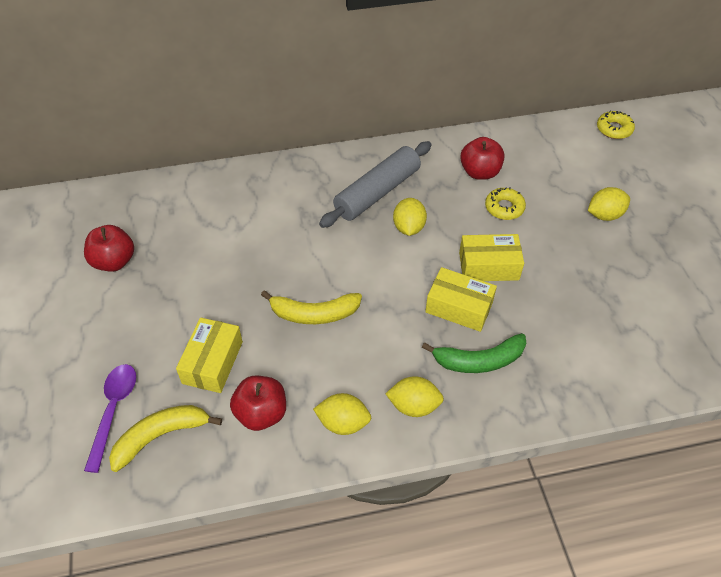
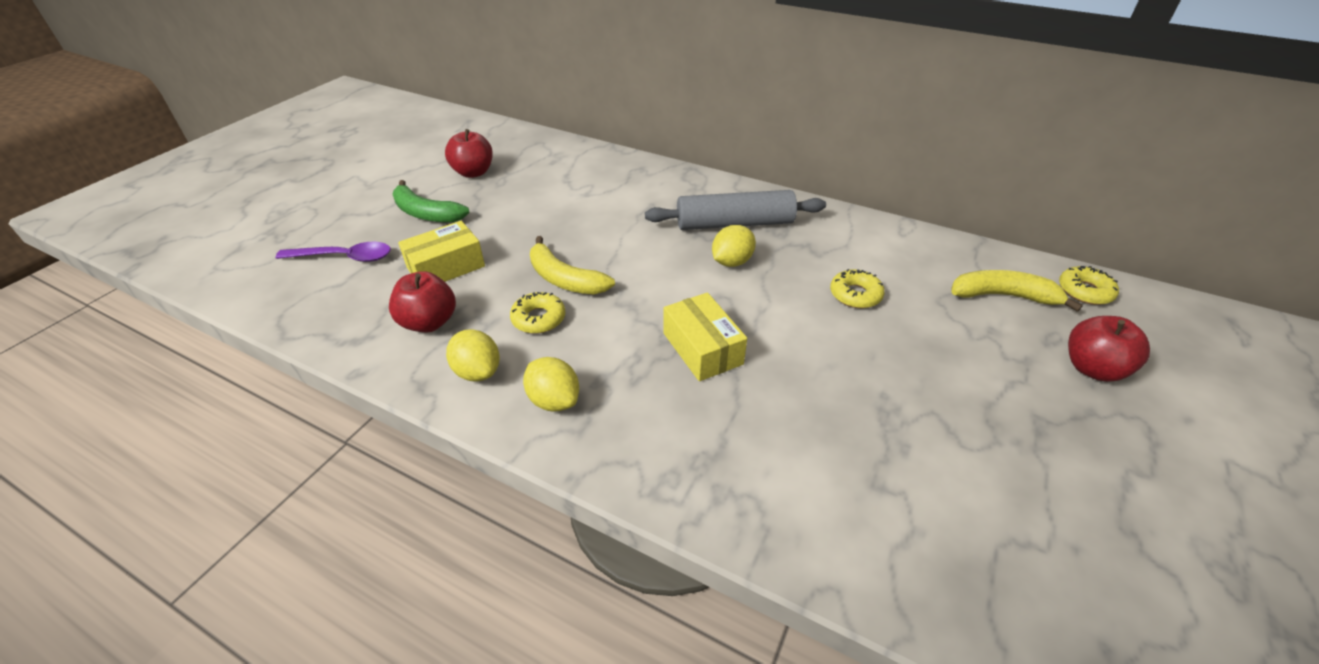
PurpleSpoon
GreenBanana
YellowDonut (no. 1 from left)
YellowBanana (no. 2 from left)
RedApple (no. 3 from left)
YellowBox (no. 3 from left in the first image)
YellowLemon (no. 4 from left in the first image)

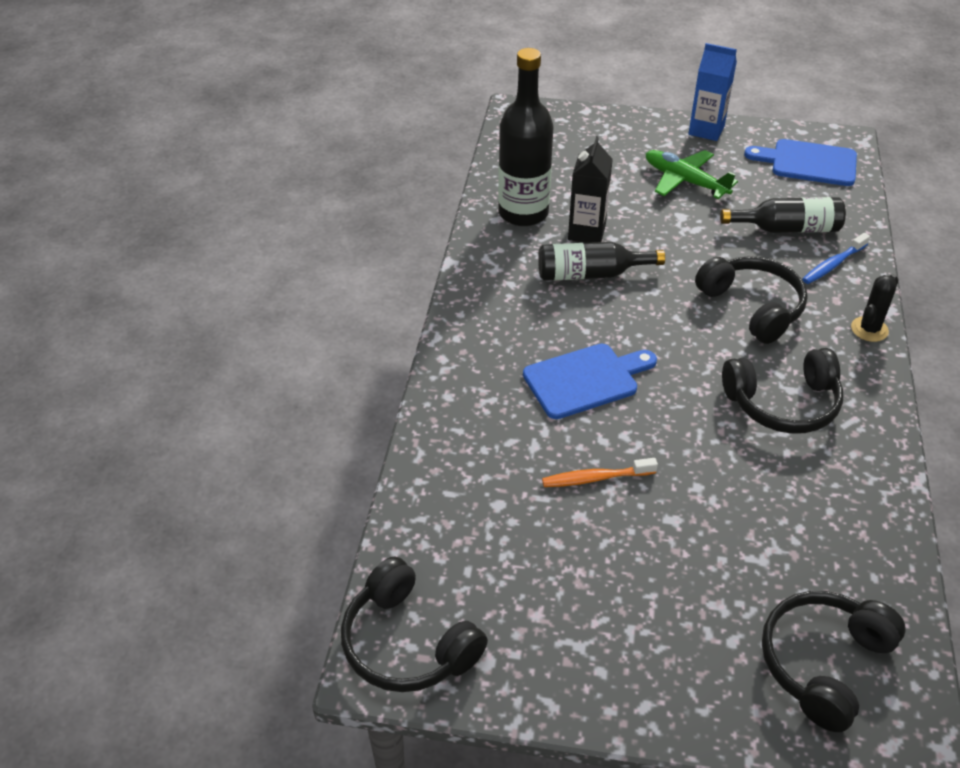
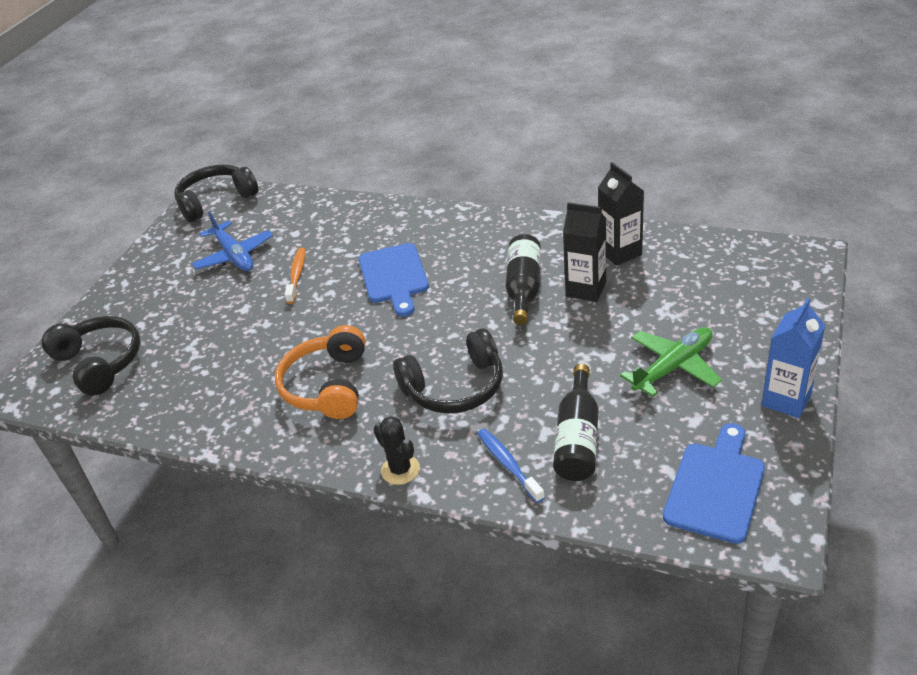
BluePlane
OrangeHeadphones
BlackCarton (no. 2 from left)

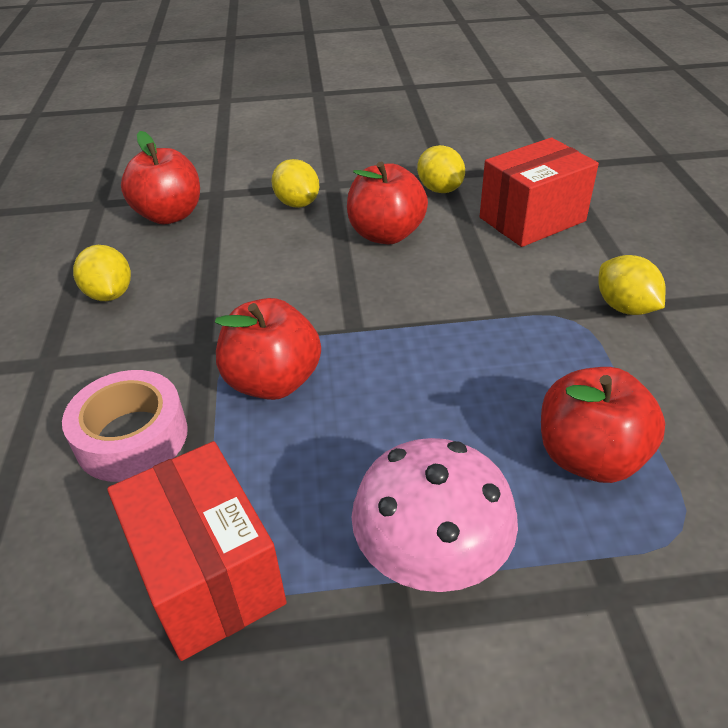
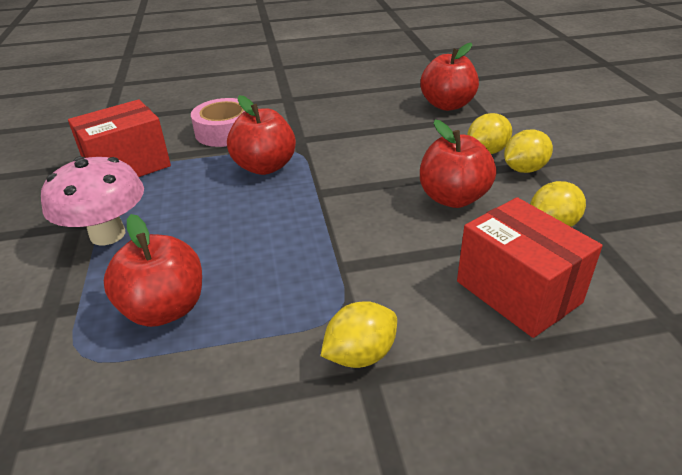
YellowLemon (no. 3 from left)

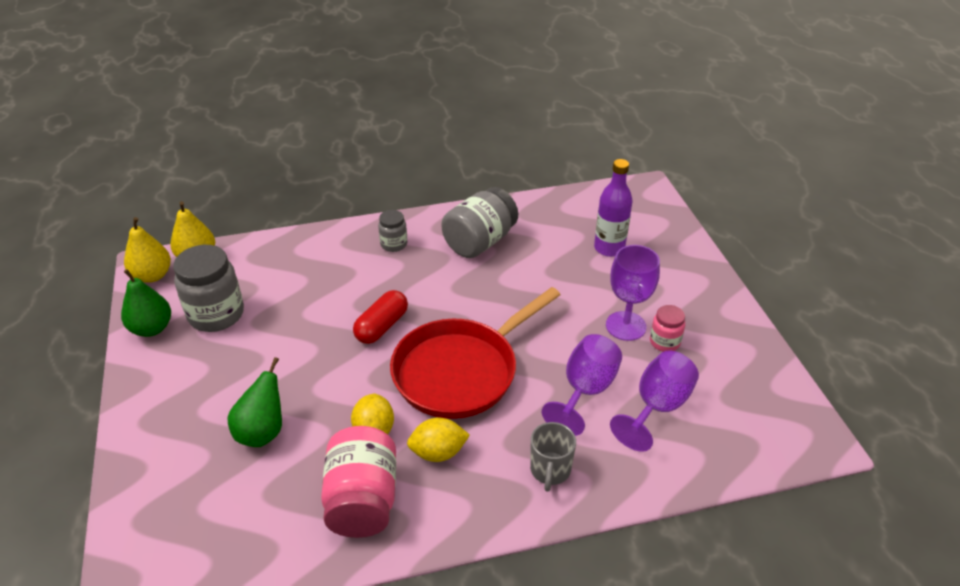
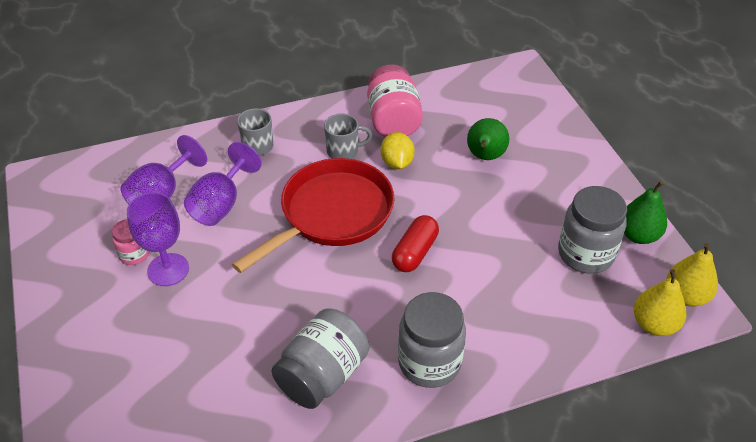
GreyMug (no. 2 from left)
GreyJar (no. 2 from left)
PurpleBottle

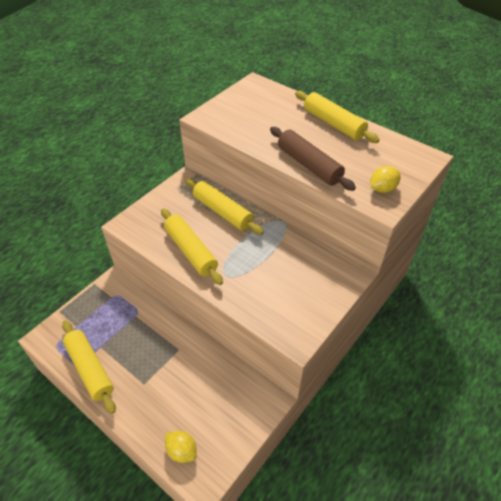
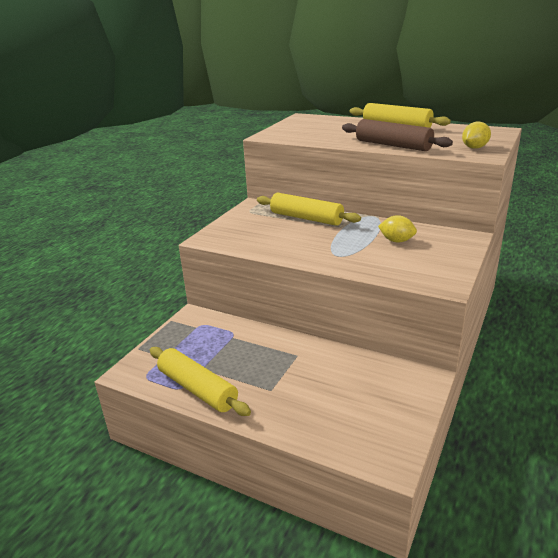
YellowLemon (no. 1 from left)
YellowRollingPin (no. 2 from left in the first image)

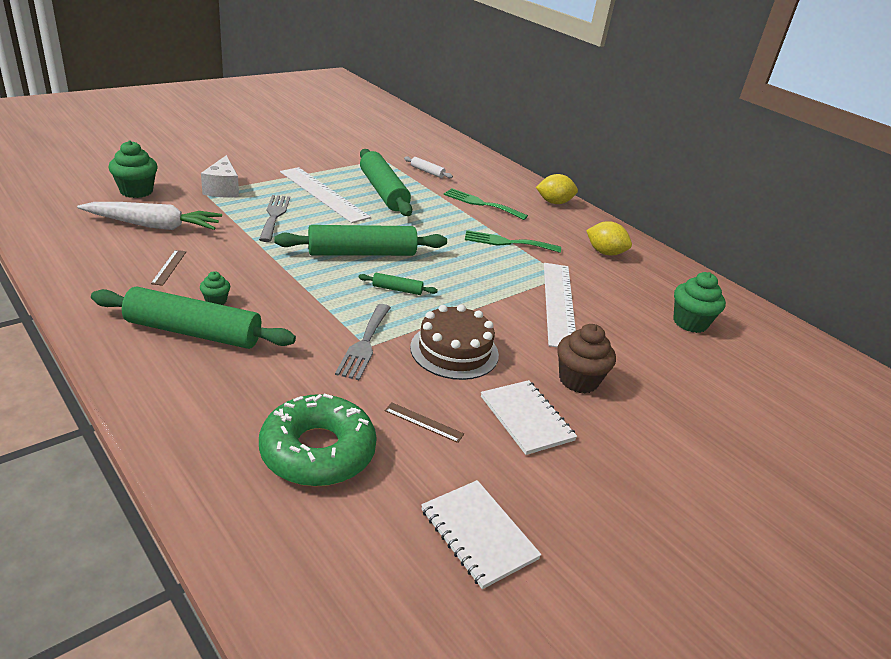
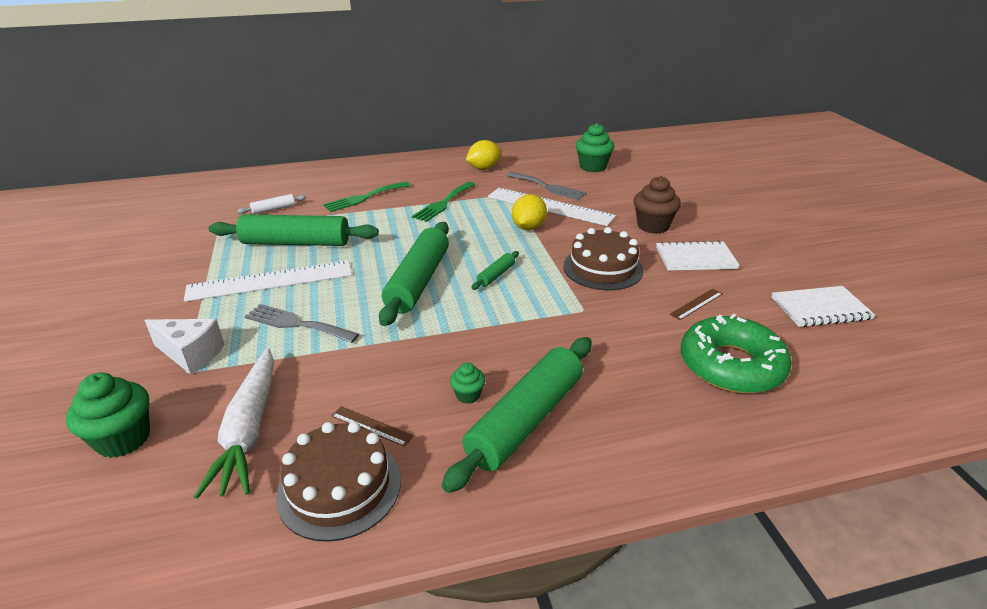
WhiteCarrot
BrownCake (no. 1 from left)
GreyFork (no. 2 from left)
YellowLemon (no. 2 from left)

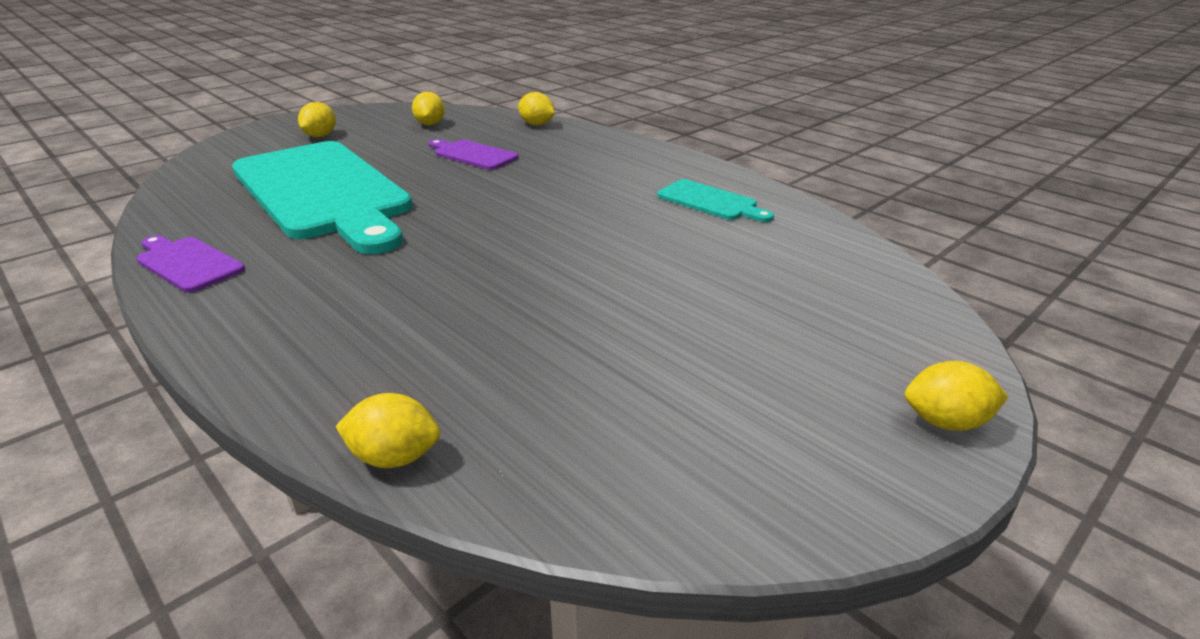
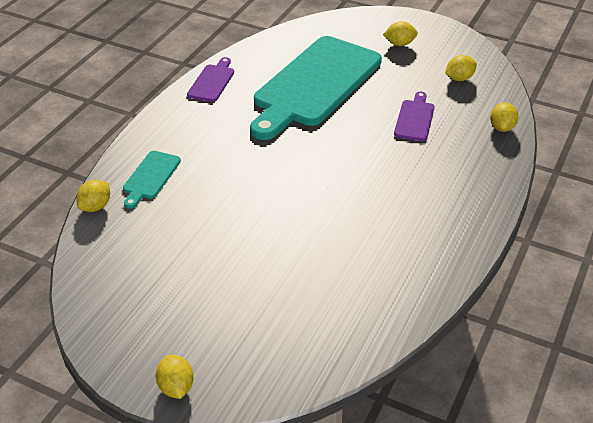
YellowLemon (no. 1 from left)
TurquoiseCuttingBoard (no. 1 from left)

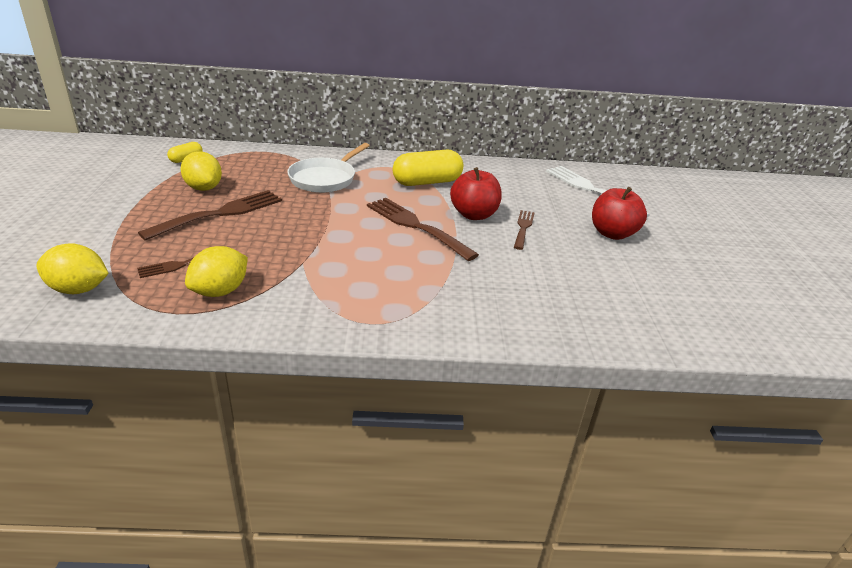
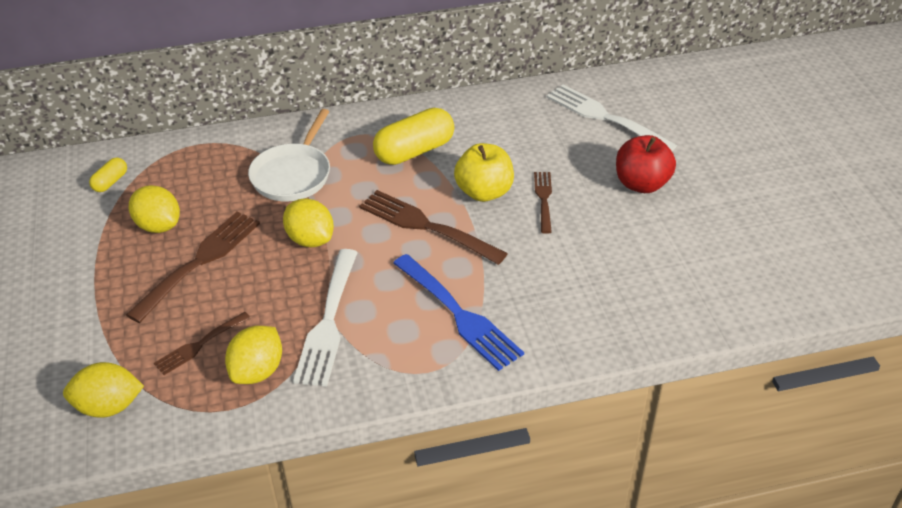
YellowLemon (no. 4 from left)
WhiteFork (no. 1 from left)
BlueFork
YellowApple

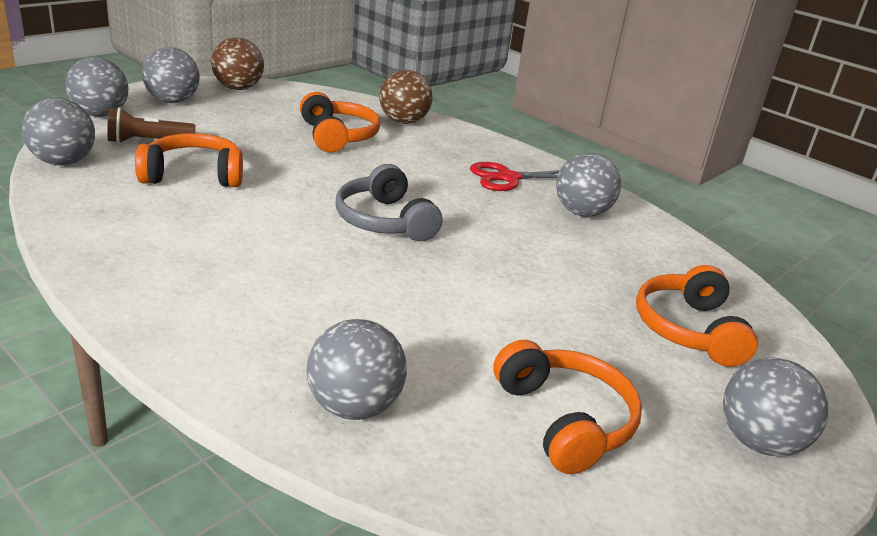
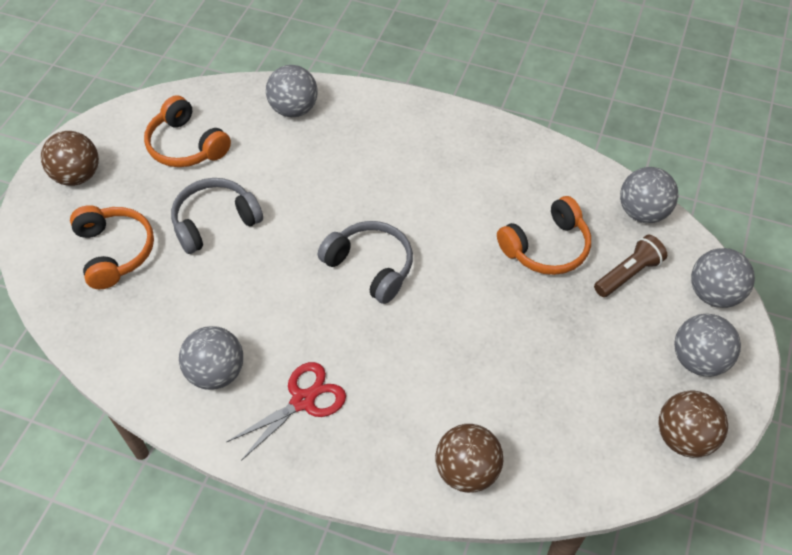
BrownBall (no. 1 from left)
GreyHeadphones (no. 1 from left)
OrangeHeadphones (no. 2 from left in the first image)

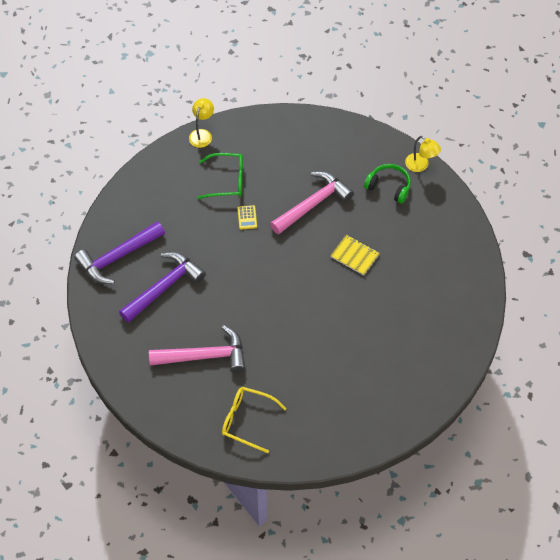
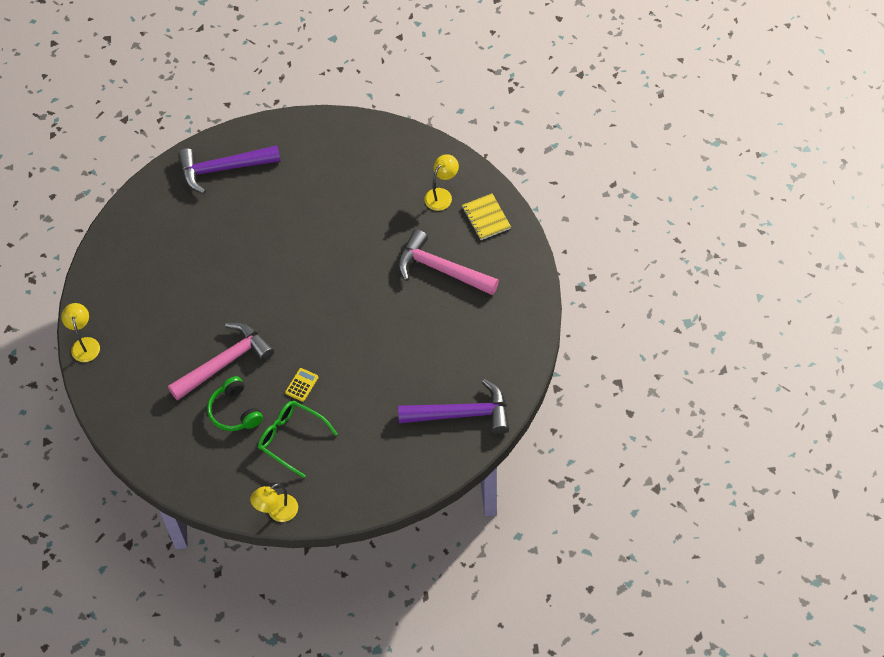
PinkHammer (no. 1 from left)
PurpleHammer (no. 1 from left)
GreenHeadphones
YellowLamp (no. 3 from left)
YellowNotebook

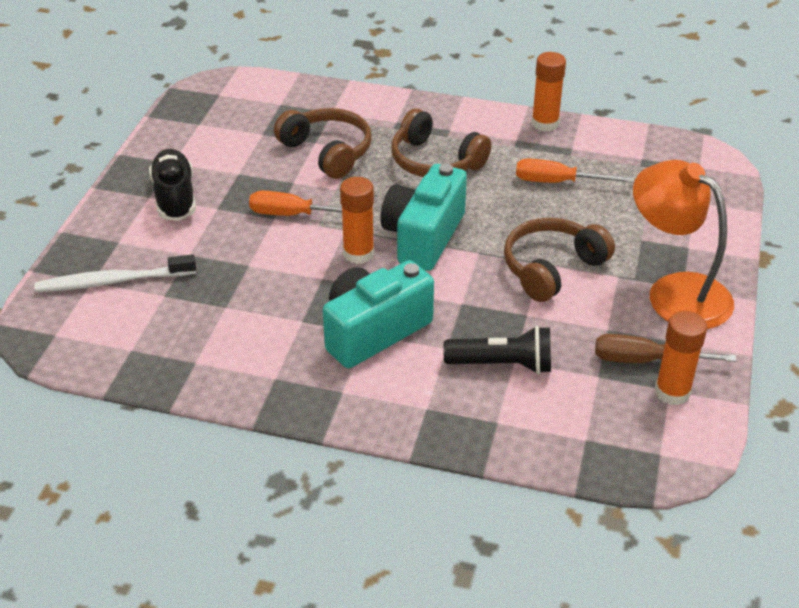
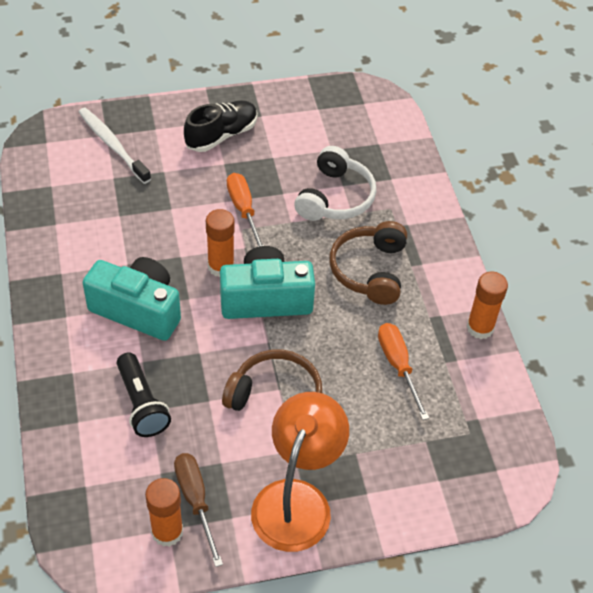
WhiteHeadphones

